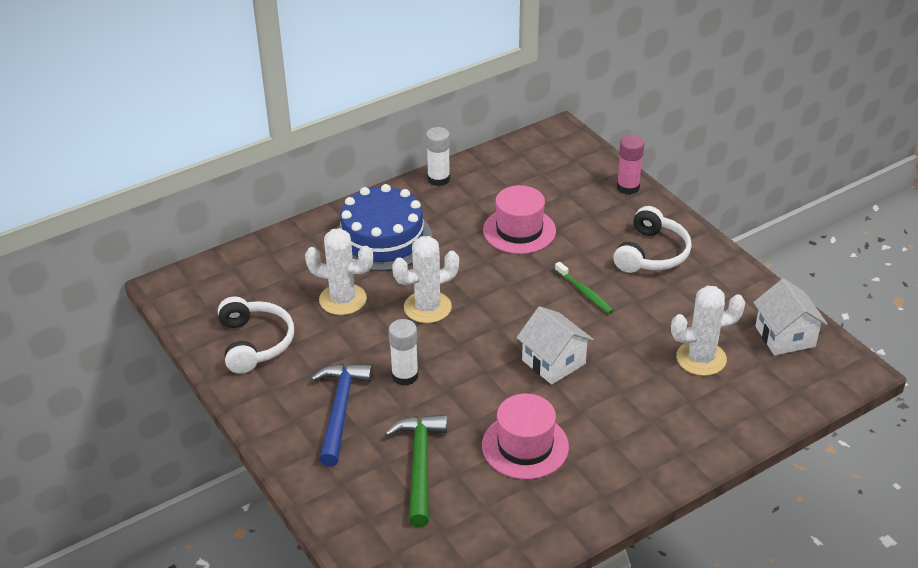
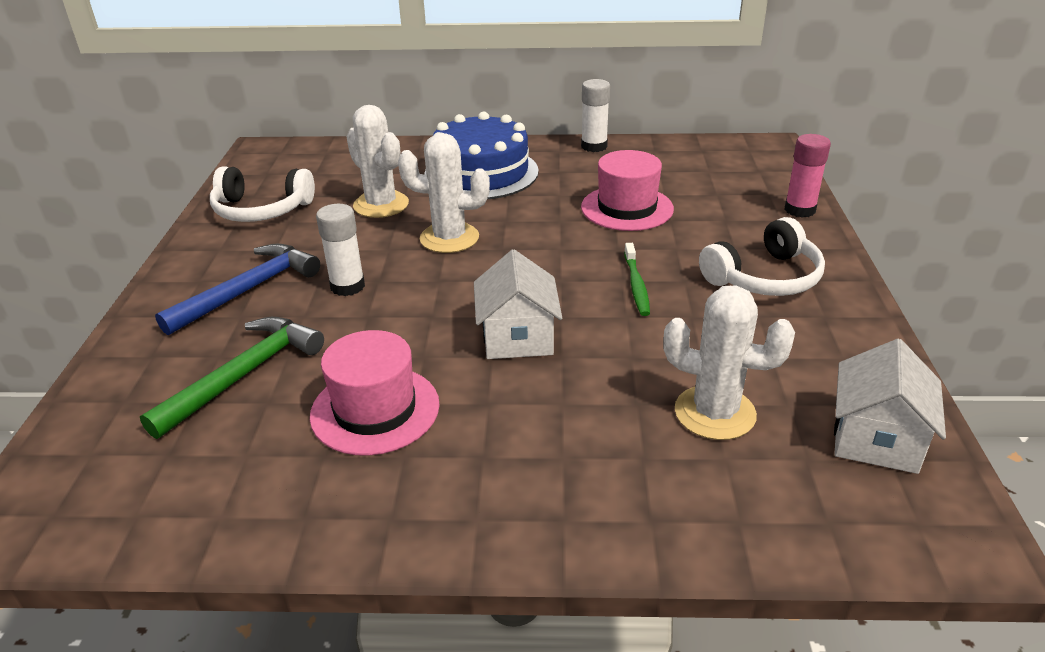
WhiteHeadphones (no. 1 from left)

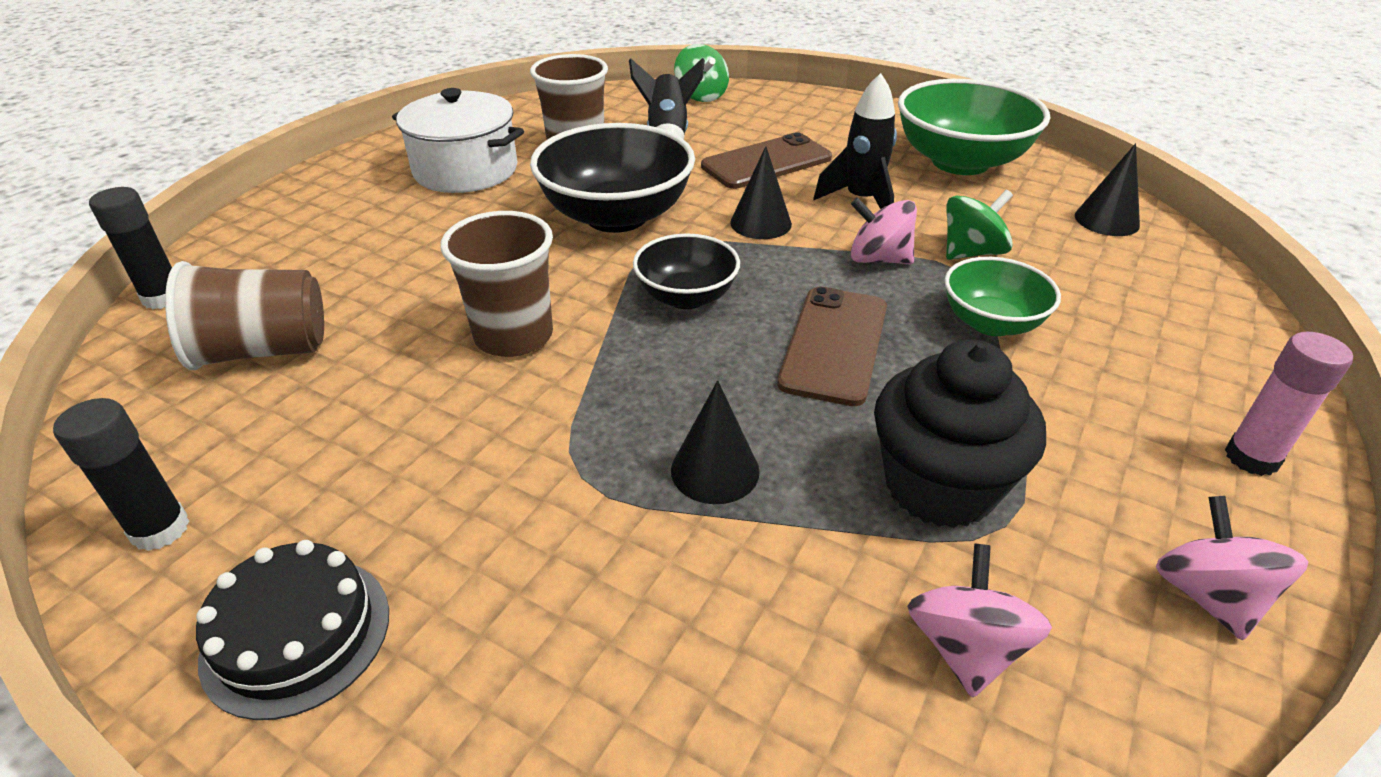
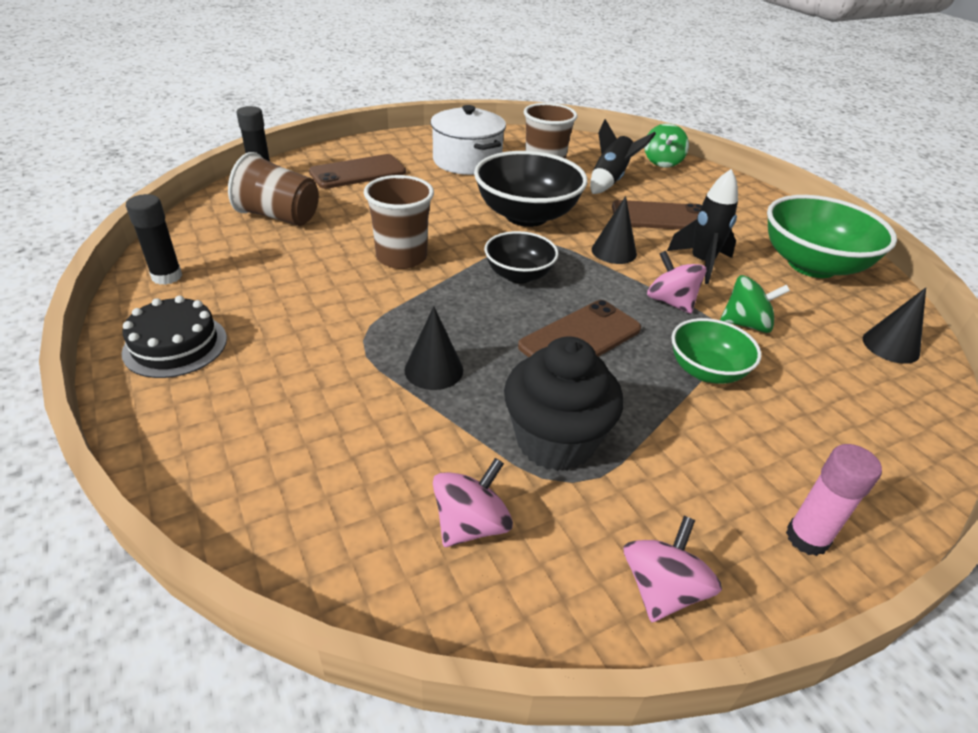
BrownPhone (no. 1 from left)

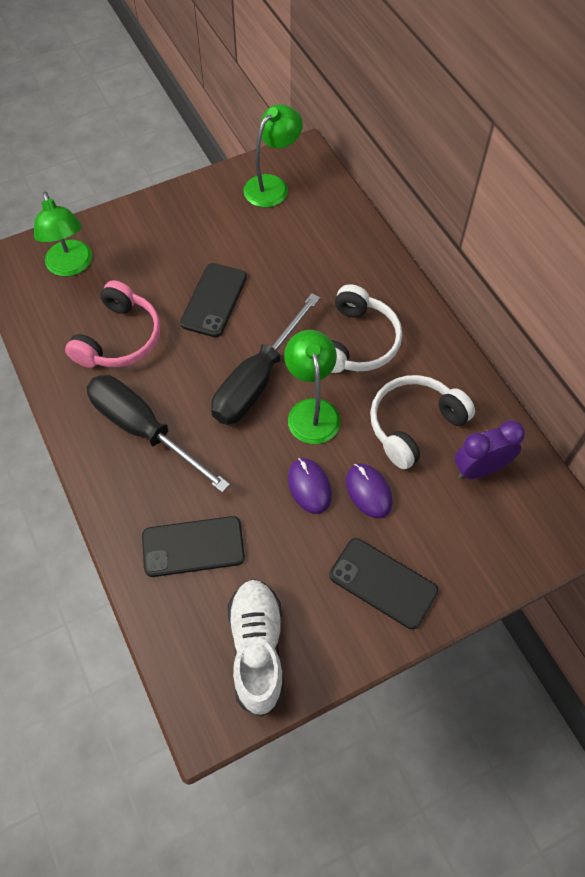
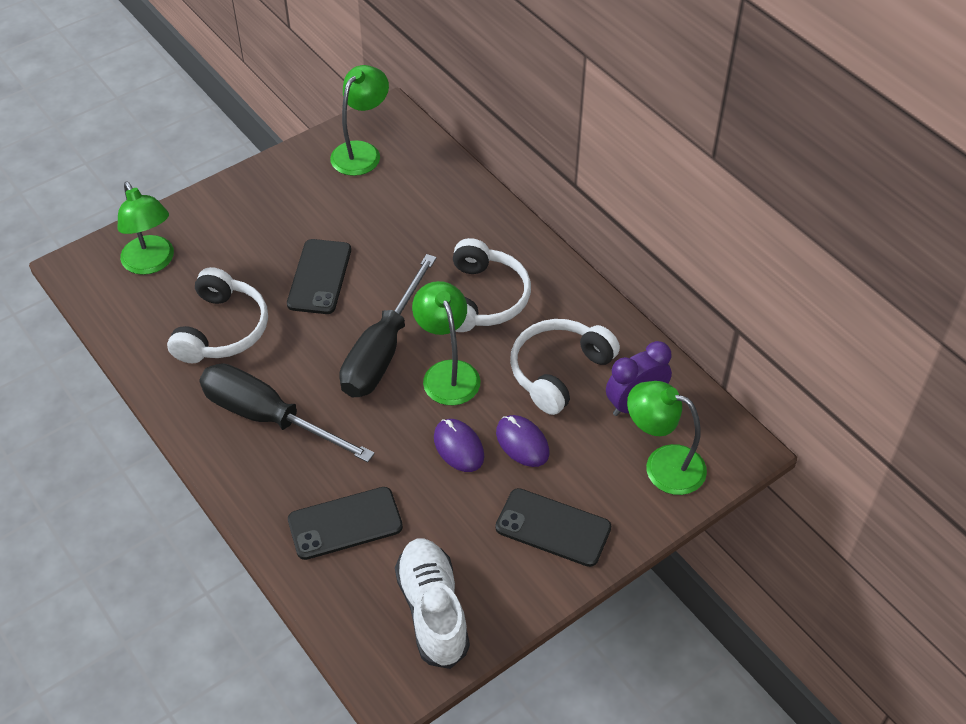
WhiteHeadphones (no. 1 from left)
GreenLamp (no. 4 from left)

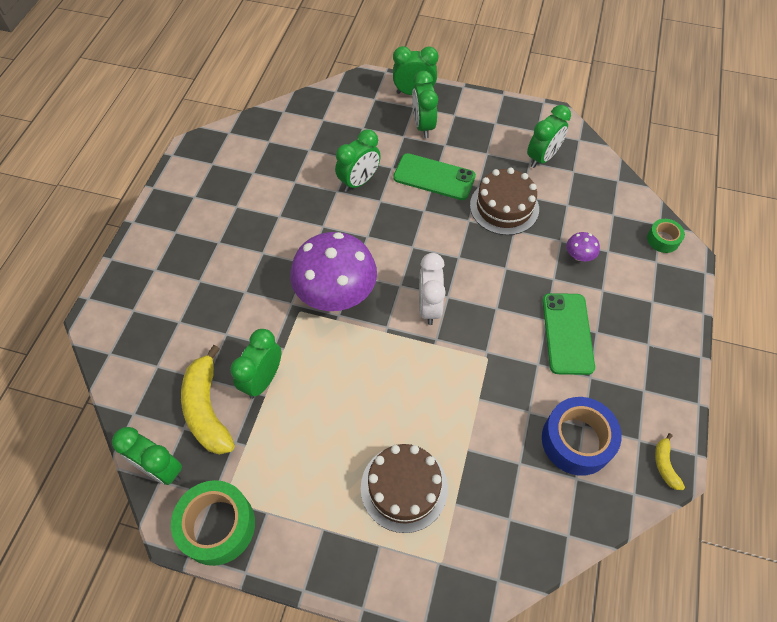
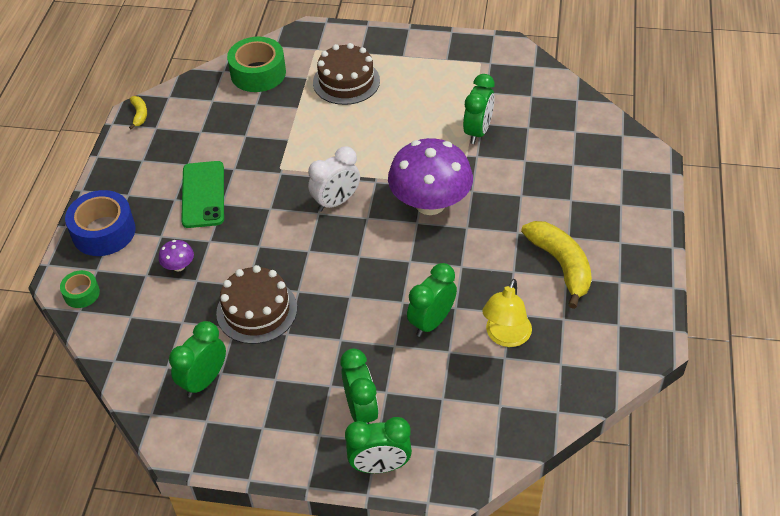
BlueTape
GreenTape (no. 2 from left)
WhiteClock
YellowLamp
YellowBanana (no. 2 from left)
GreenClock (no. 1 from left in the first image)
GreenPhone (no. 1 from left in the first image)

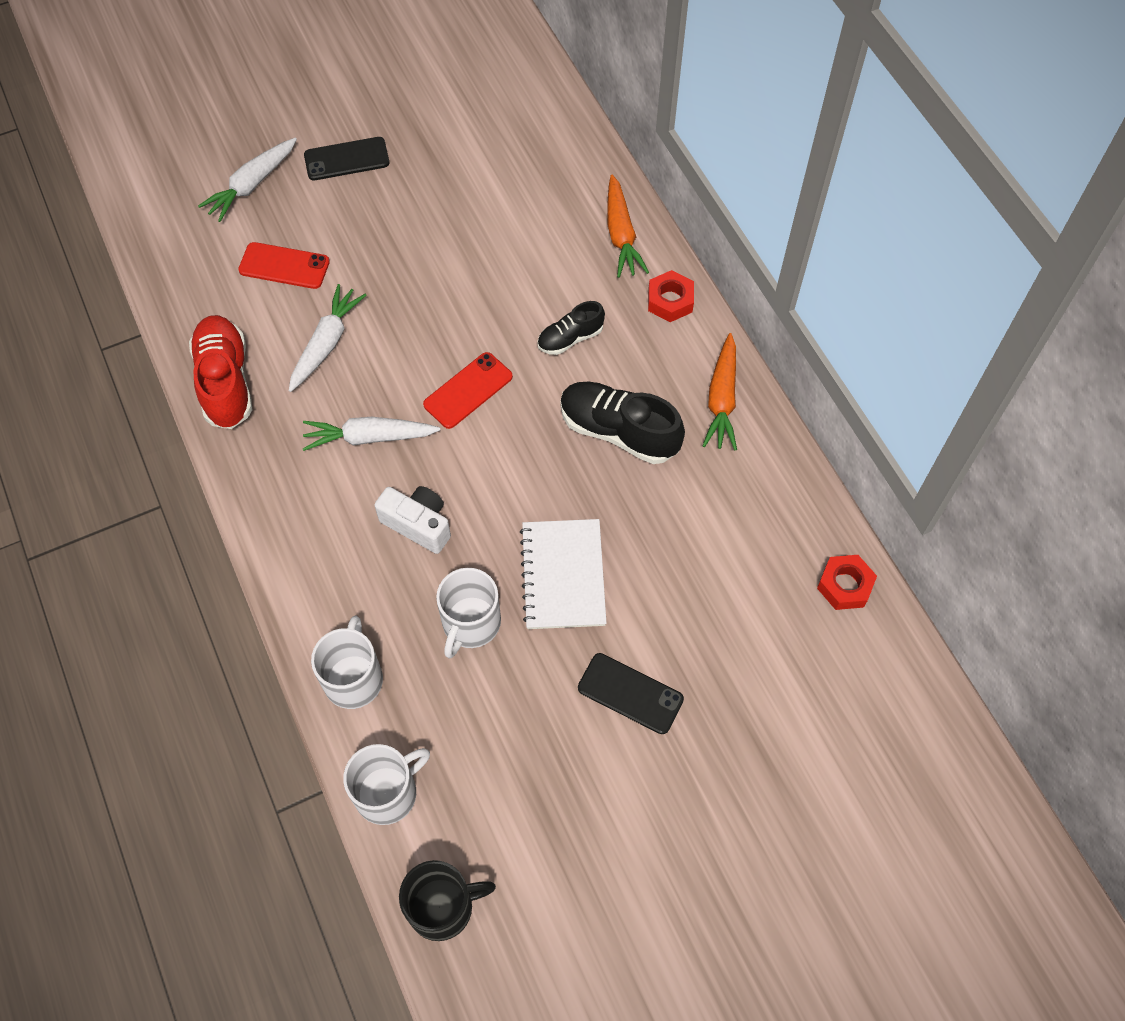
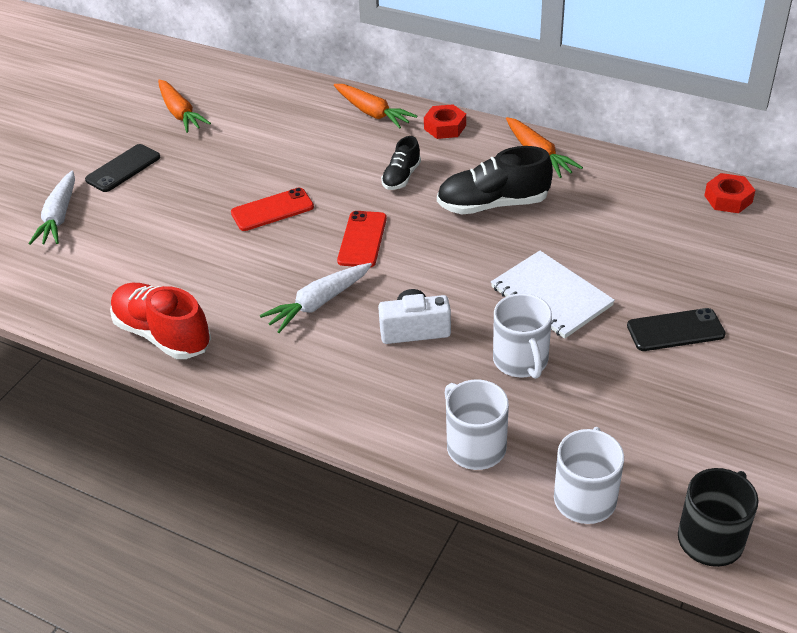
OrangeCarrot (no. 1 from left)
RedPhone (no. 1 from left)
WhiteCarrot (no. 2 from left in the first image)

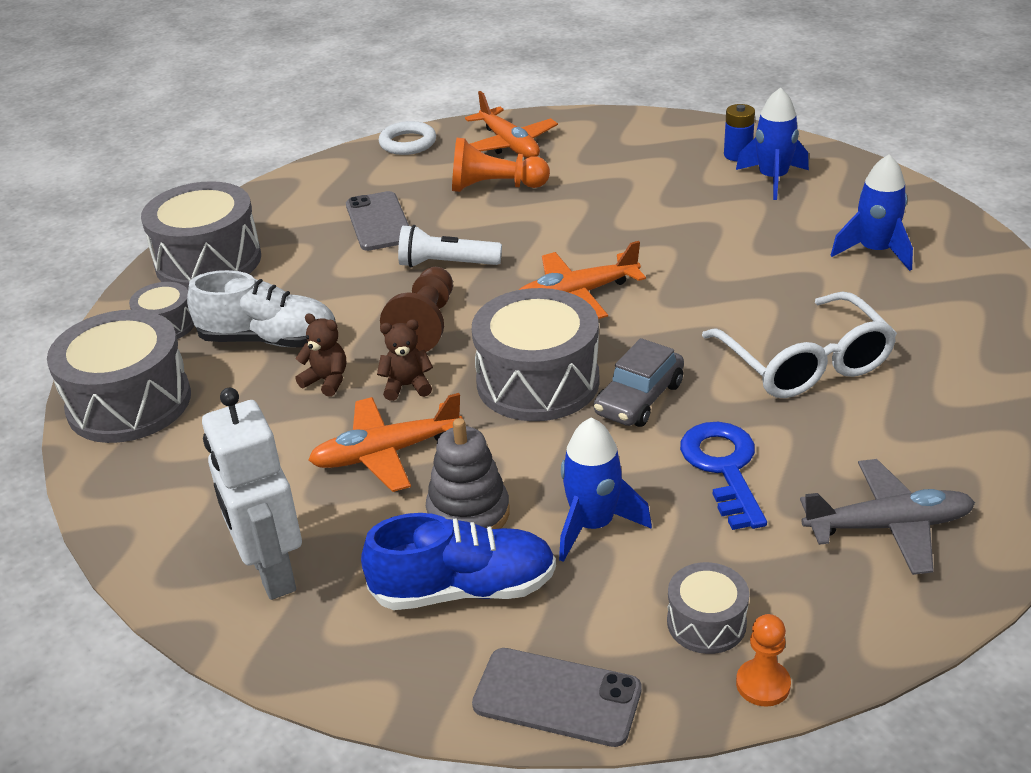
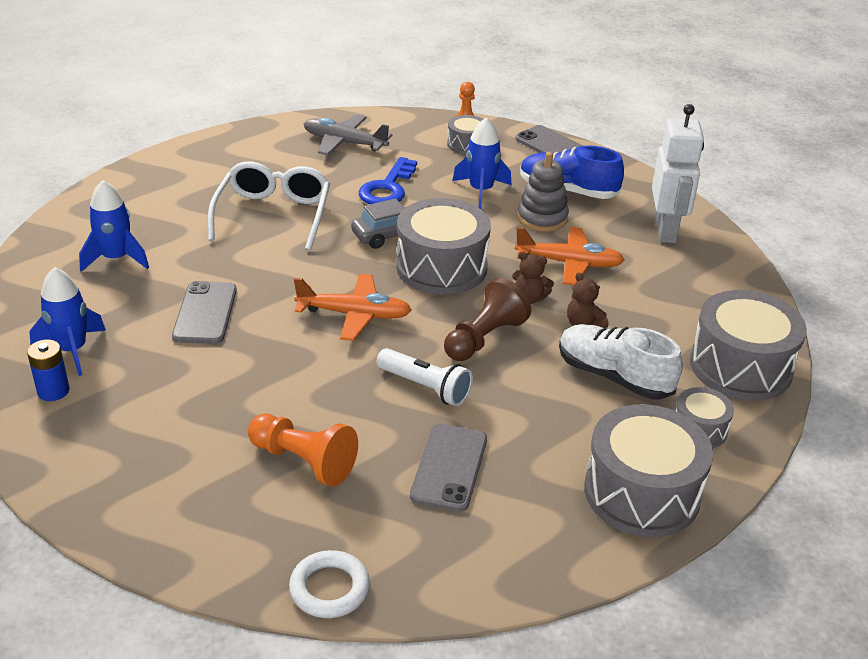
GreyPhone (no. 1 from left)
OrangePlane (no. 2 from left in the first image)

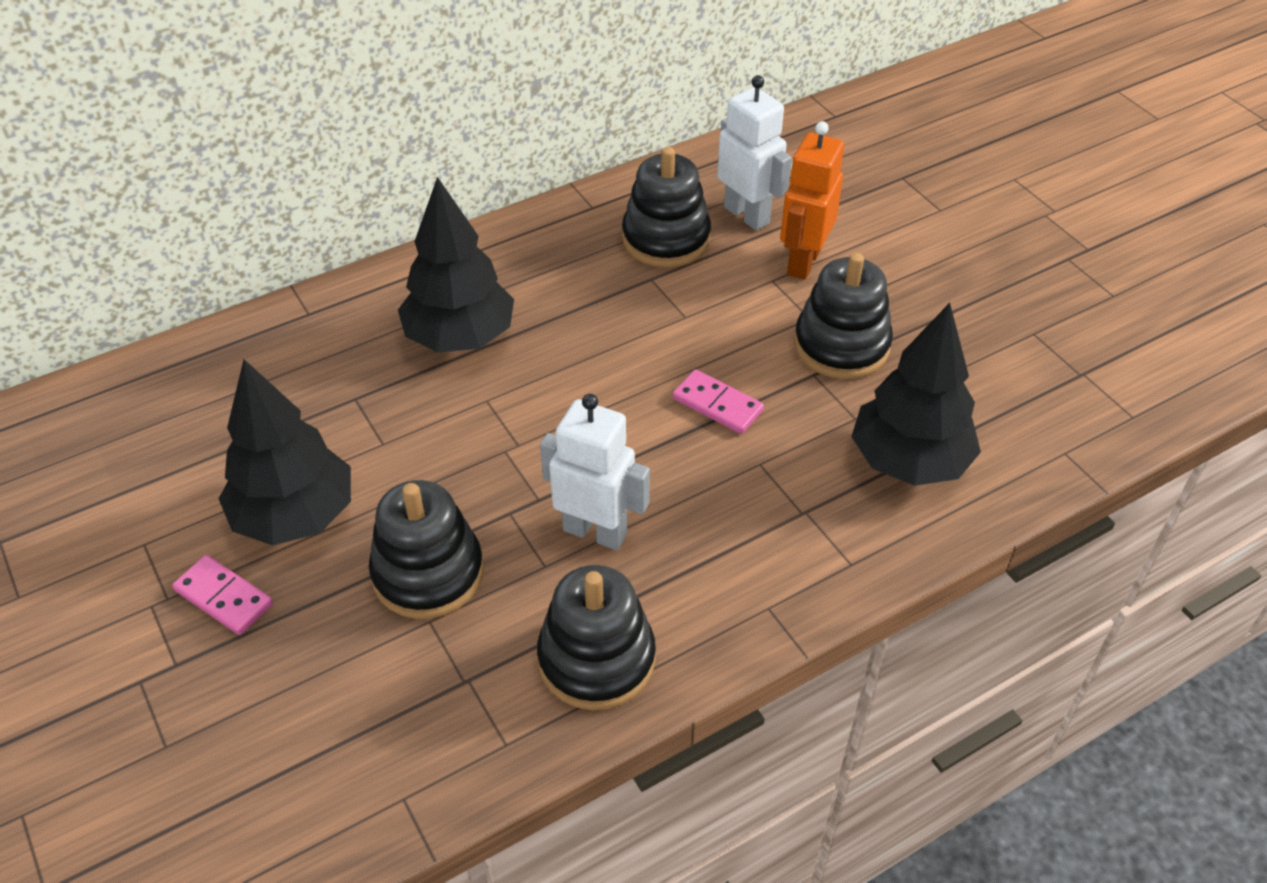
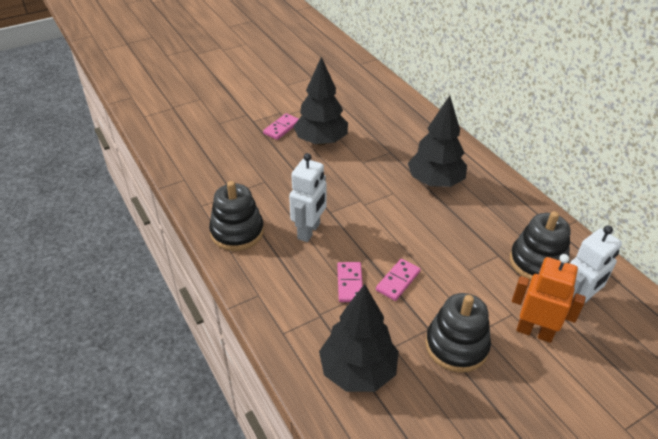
PinkDomino (no. 2 from left)
BlackStackingToy (no. 1 from left in the first image)

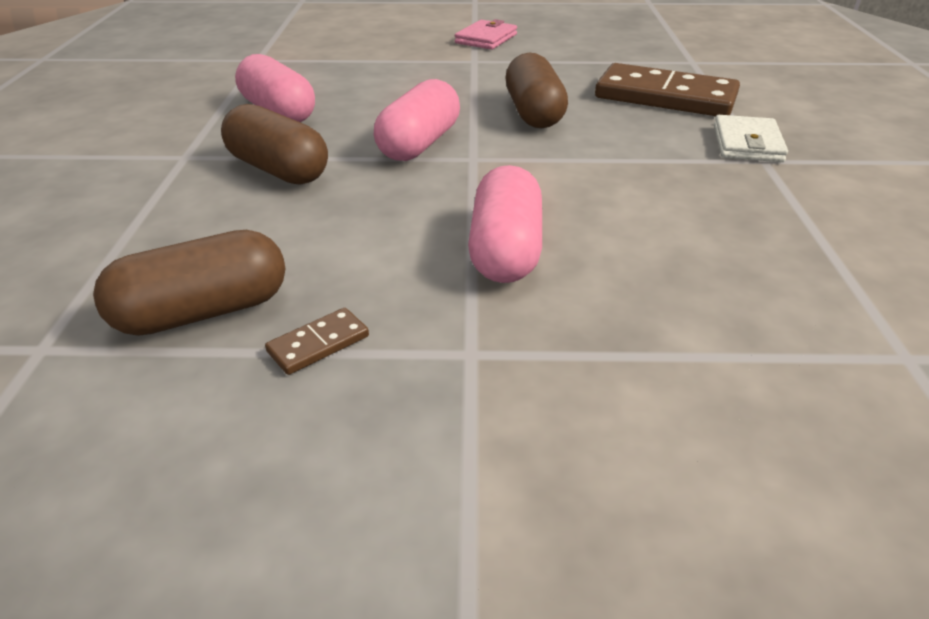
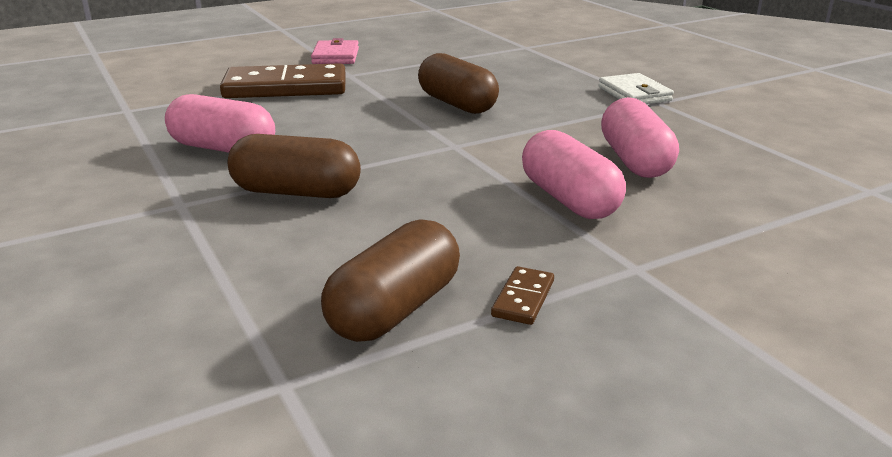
BrownDomino (no. 1 from left)
PinkCapsule (no. 3 from left)

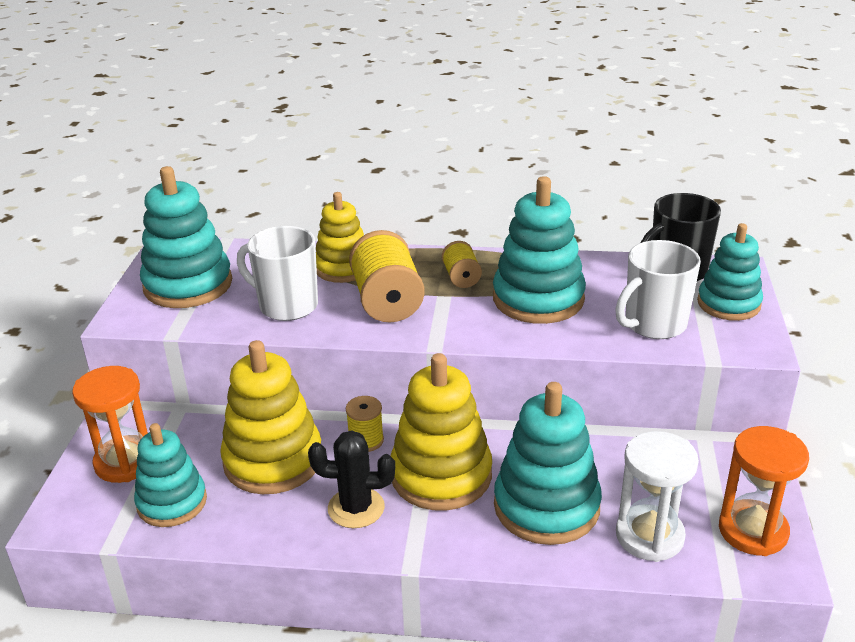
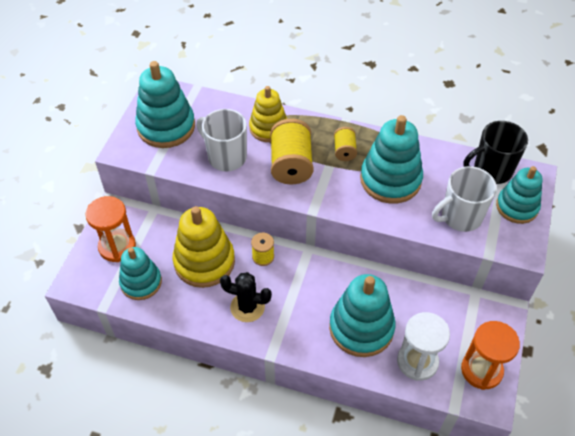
YellowStackingToy (no. 3 from left in the first image)

